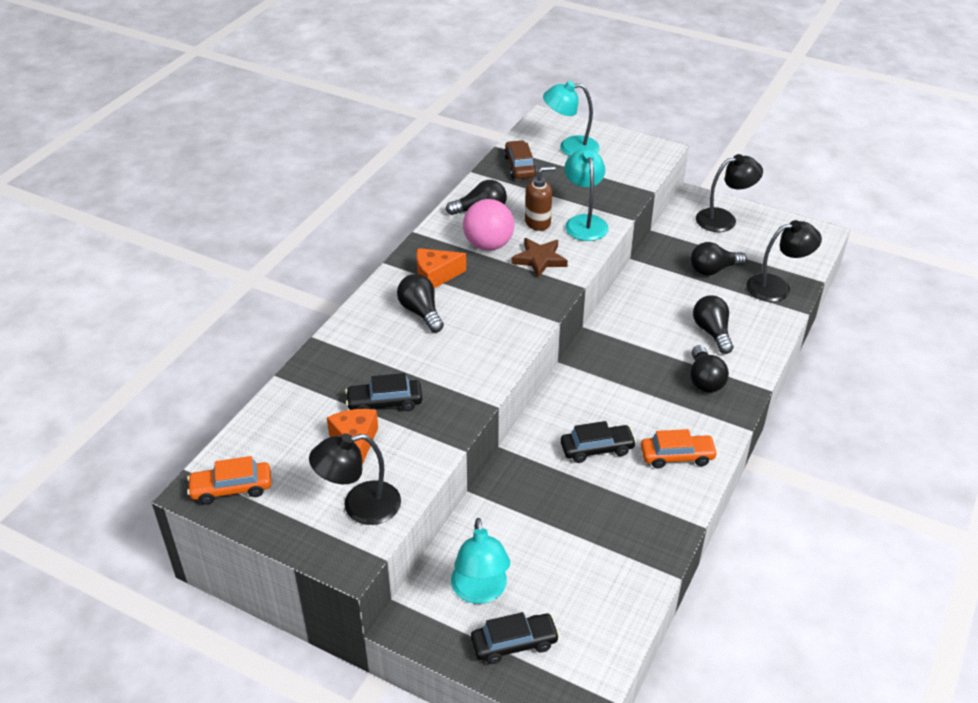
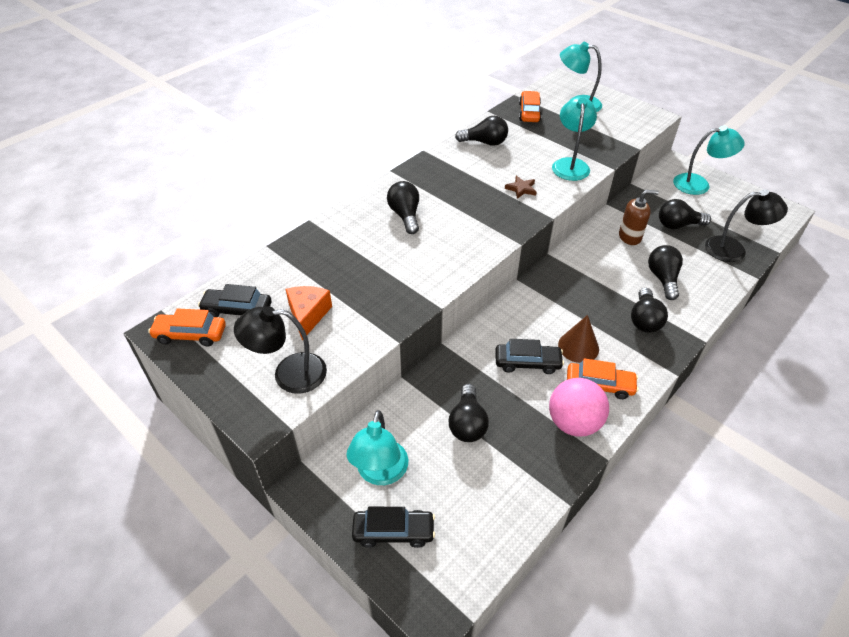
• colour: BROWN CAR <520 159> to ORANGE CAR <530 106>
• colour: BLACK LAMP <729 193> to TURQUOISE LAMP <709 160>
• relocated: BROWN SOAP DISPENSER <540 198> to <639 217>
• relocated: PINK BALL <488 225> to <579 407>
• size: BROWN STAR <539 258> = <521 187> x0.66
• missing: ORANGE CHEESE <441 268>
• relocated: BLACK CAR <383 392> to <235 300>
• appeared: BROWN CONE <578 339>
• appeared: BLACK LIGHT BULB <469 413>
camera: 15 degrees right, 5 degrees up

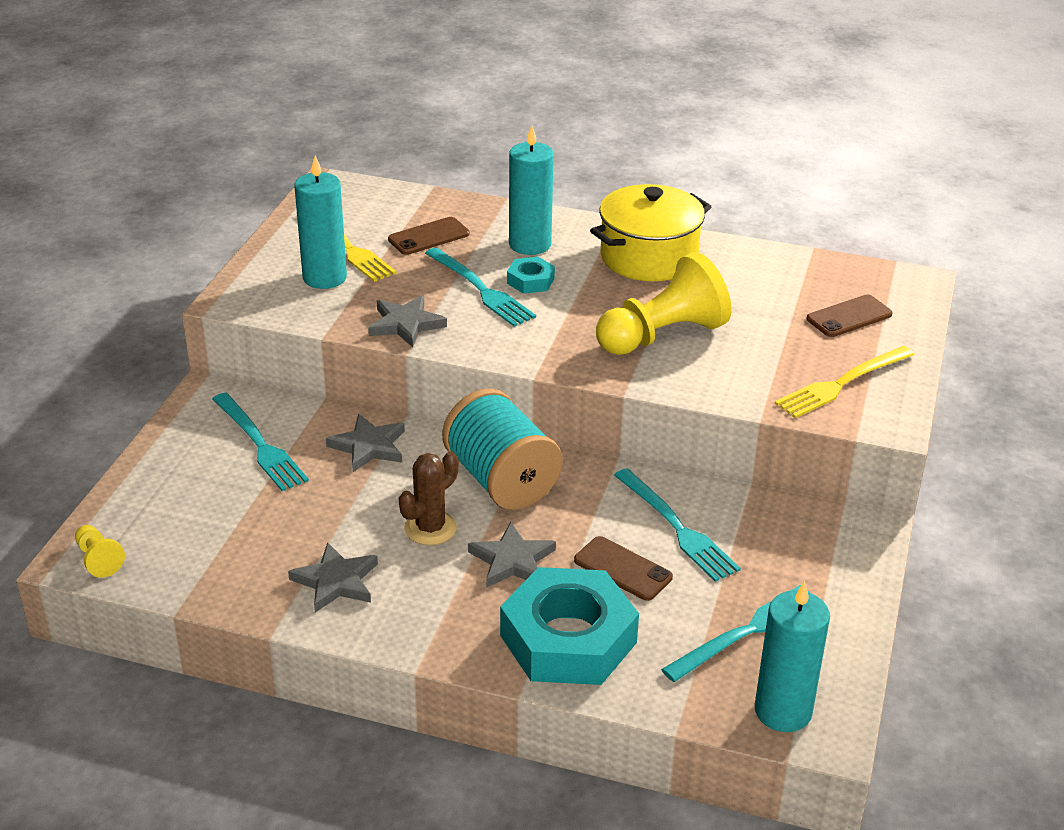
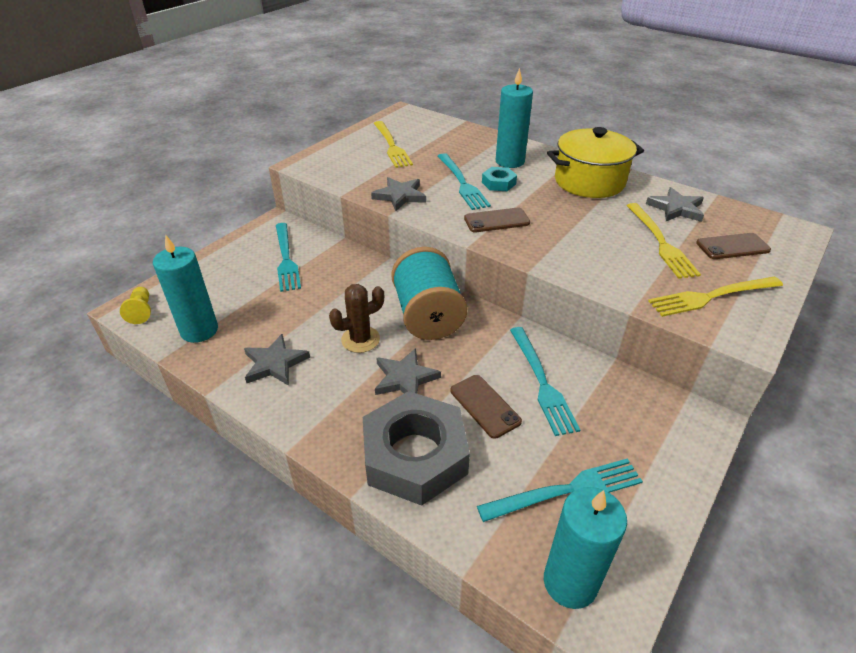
• relocated: TURQUOISE CANDLE <320 222> to <185 288>
• relocated: BROWN PHONE <429 236> to <497 220>
• missing: YELLOW PAWN <664 303>
• relocated: GREY STAR <365 443> to <675 204>
• colour: TURQUOISE NUT <569 626> to GREY NUT <416 448>
• appeared: YELLOW FORK <663 241>
camera: 20 degrees right, 5 degrees up

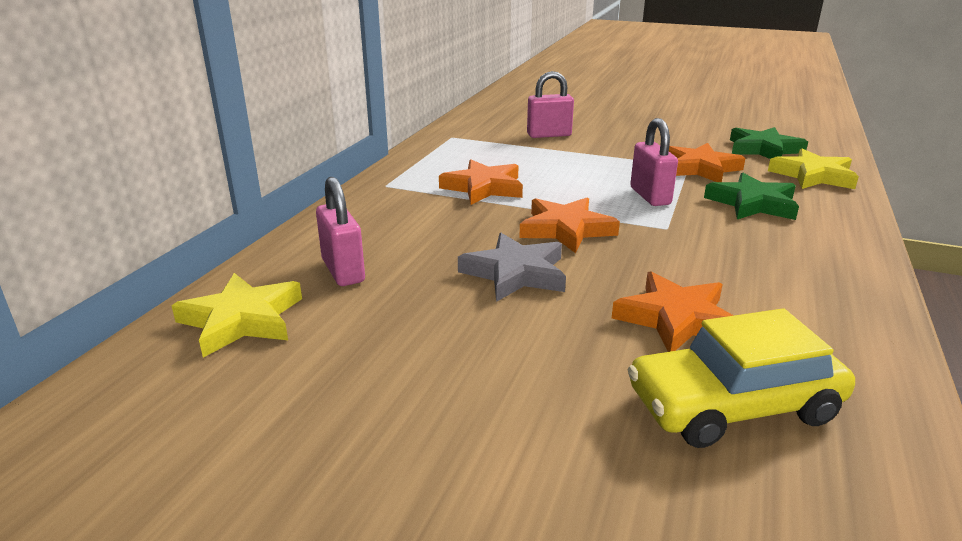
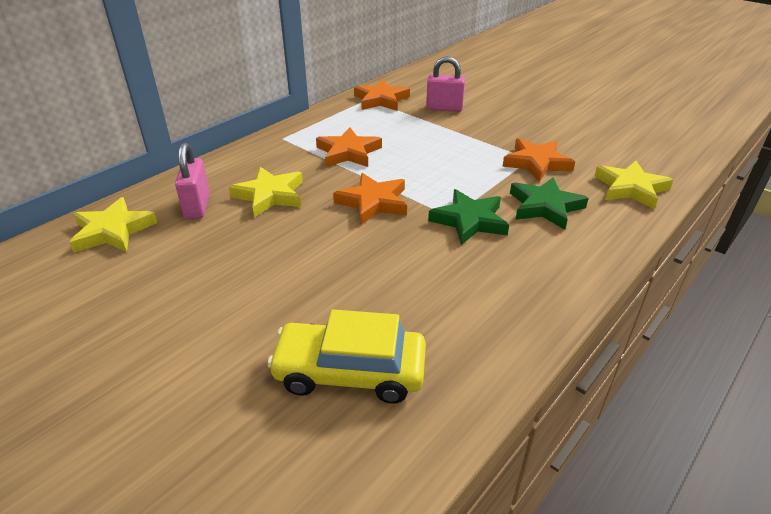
• missing: PINK PADLOCK <654 162>
• relocated: GREEN STAR <769 143> to <468 217>
• missing: GREY STAR <512 267>
• relocated: ORANGE STAR <673 311> to <382 95>
• appeared: YELLOW STAR <266 192>
camera: 20 degrees right, 10 degrees up

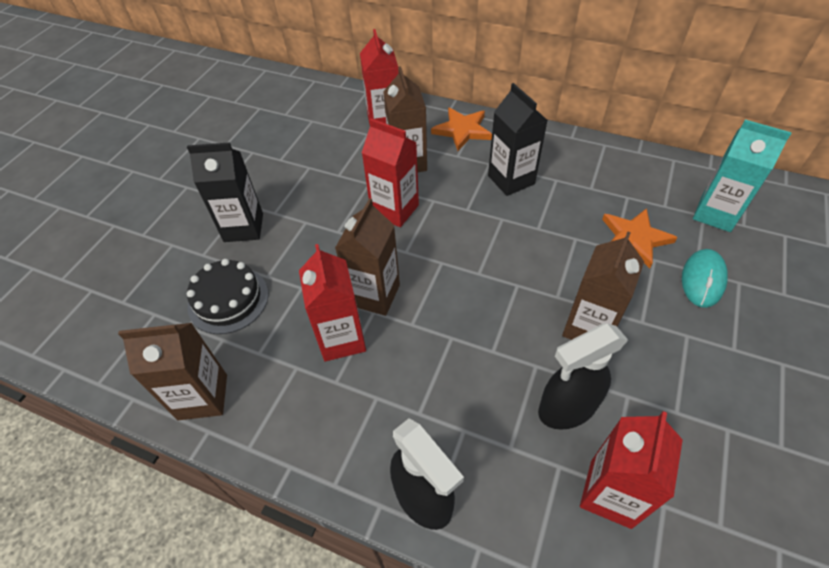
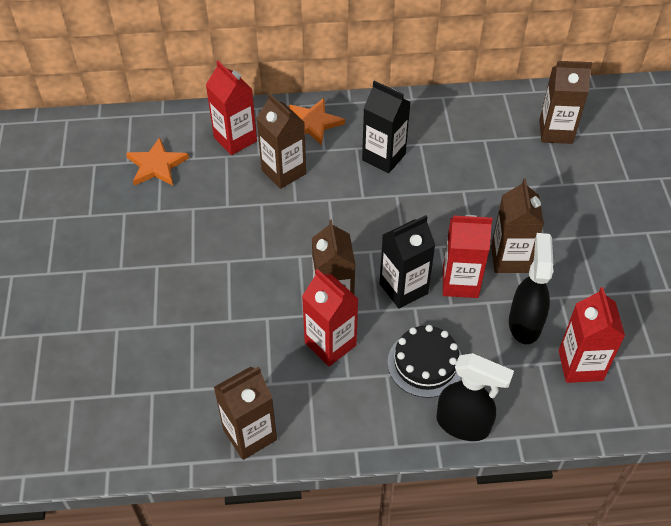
• relocated: RED CARTON <390 172> to <468 256>
• colour: TURQUOISE CARTON <742 176> to BROWN CARTON <565 102>
• relocated: BLACK CARTON <225 192> to <407 262>
• relocated: ORANGE STAR <640 238> to <157 161>
• missing: TURQUOISE MOUSE <705 278>
• relocated: BLACK CAKE <228 296> to <425 361>
• spun: BLACK SPRAY BOTTLE <583 376> = <531 288> 150 degrees clockwise
camera: 30 degrees left, 0 degrees up

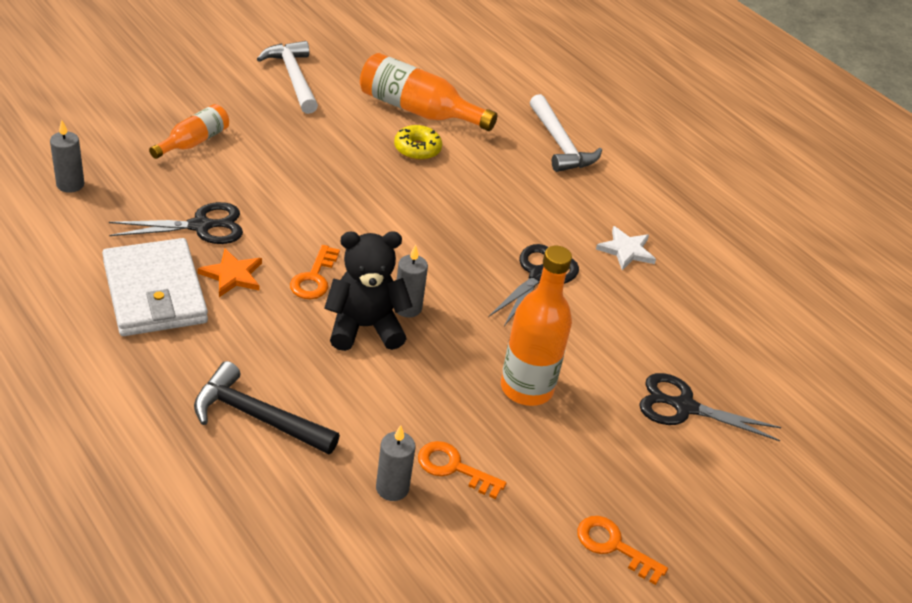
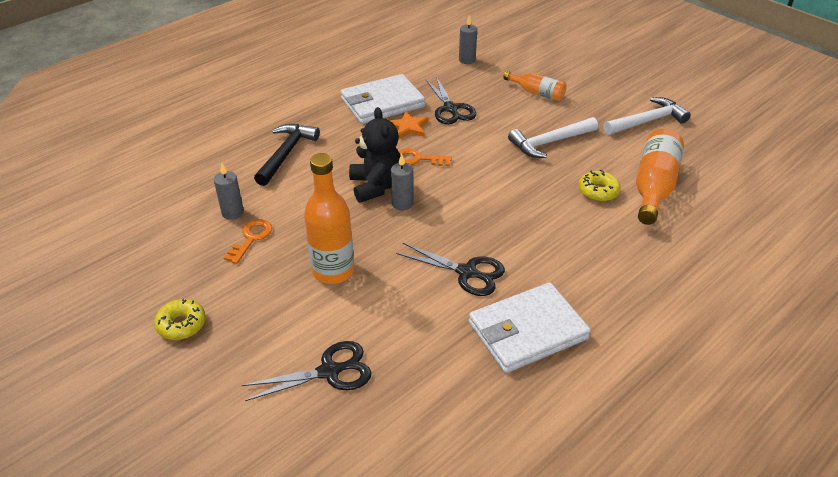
• relocated: WHITE HAMMER <566 133> to <553 137>
• exchanged: WHITE STAR <626 248> to WHITE WALLET <530 327>
• spun: BLACK SCISSORS <710 407> = <307 371> 60 degrees clockwise
• exchanged: ORANGE KEY <622 550> to YELLOW DONUT <180 319>
camera: 90 degrees right, 0 degrees up

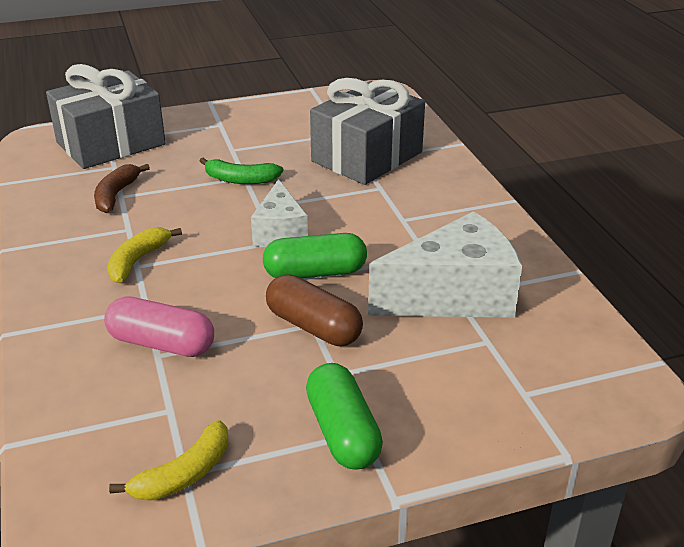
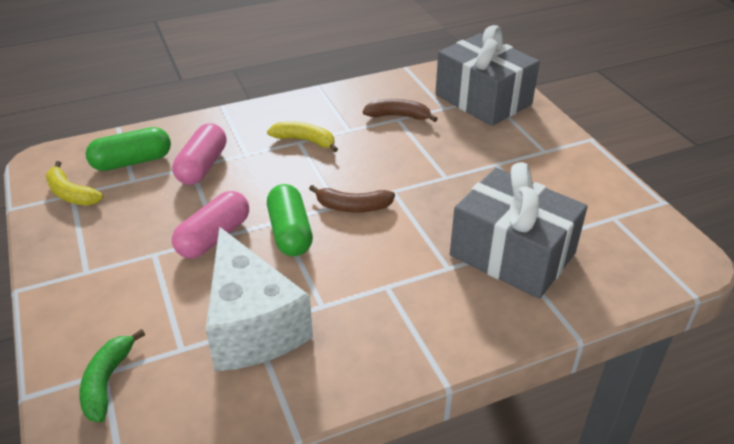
• relocated: GREEN BANANA <241 170> to <112 375>
• exchanged: WHITE CHEESE <279 213> to BROWN BANANA <352 198>
• colour: BROWN CAPSULE <314 310> to PINK CAPSULE <210 225>
• relocated: GREEN CAPSULE <344 416> to <128 149>
camera: 85 degrees right, 5 degrees up

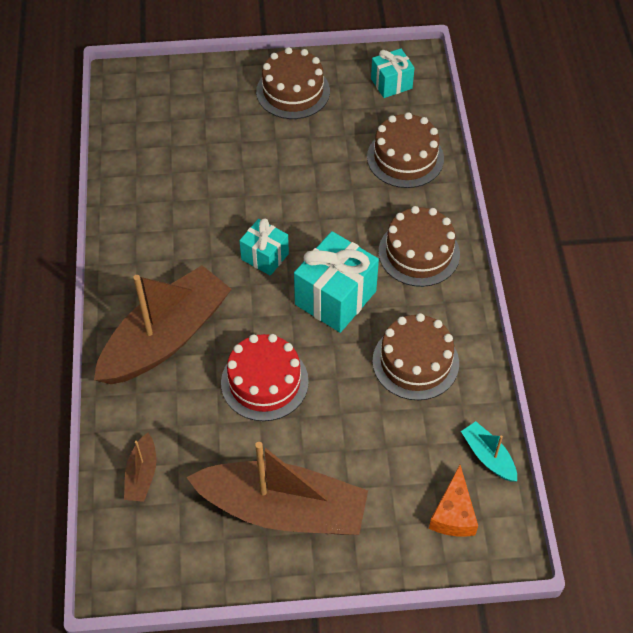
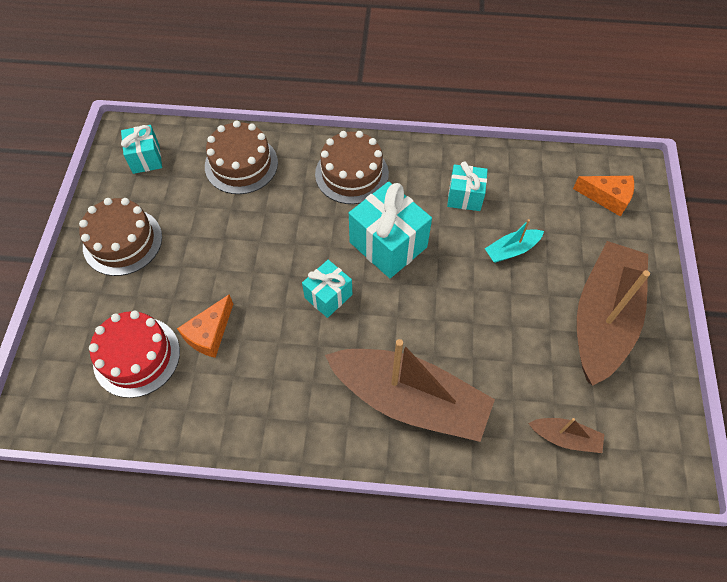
• spun: BROWN BOAT <163 324> = <410 390> 150 degrees clockwise
• exchanged: BROWN CAKE <415 356> to TURQUOISE GIFT <467 186>
• relocated: RED CAKE <265 377> to <134 354>
• relocated: TURQUOISE BOAT <489 451> to <514 241>
• appeared: ORANGE CHEESE <205 326>
camera: 80 degrees left, 5 degrees up

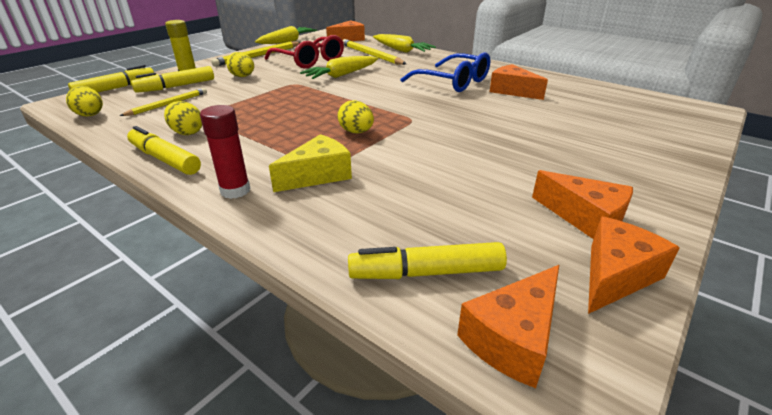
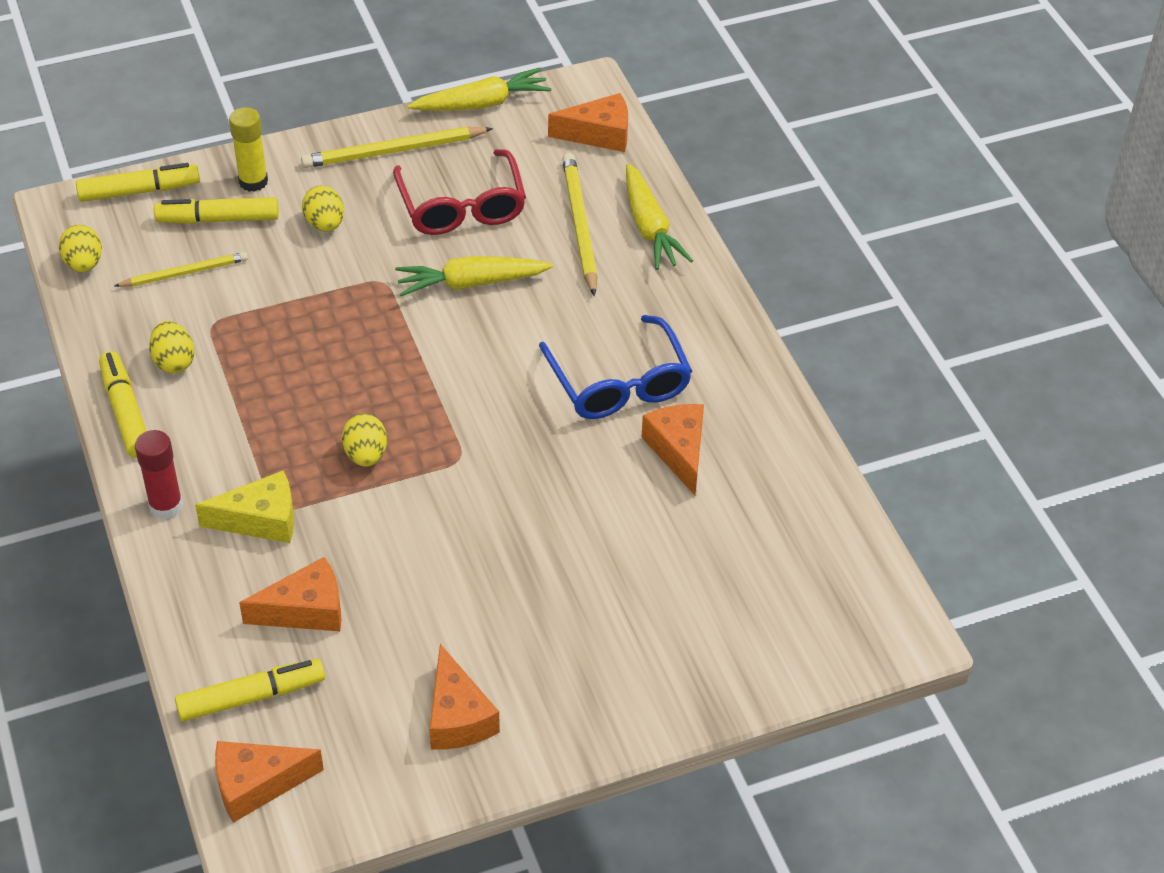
• relocated: ORANGE CHEESE <634 265> to <290 594>
• spun: YELLOW MARKER <427 260> = <250 690> 135 degrees clockwise
camera: 30 degrees right, 15 degrees up

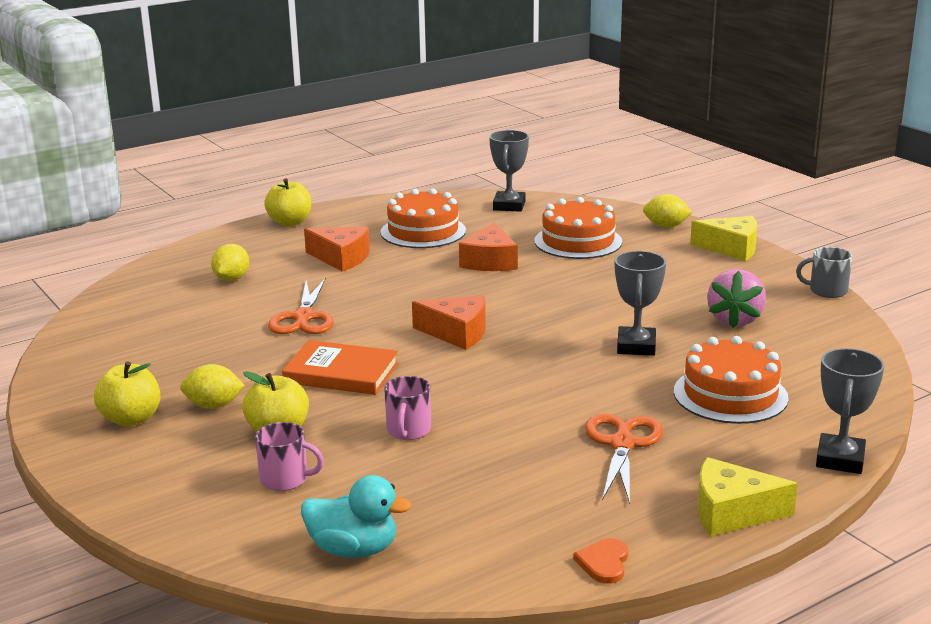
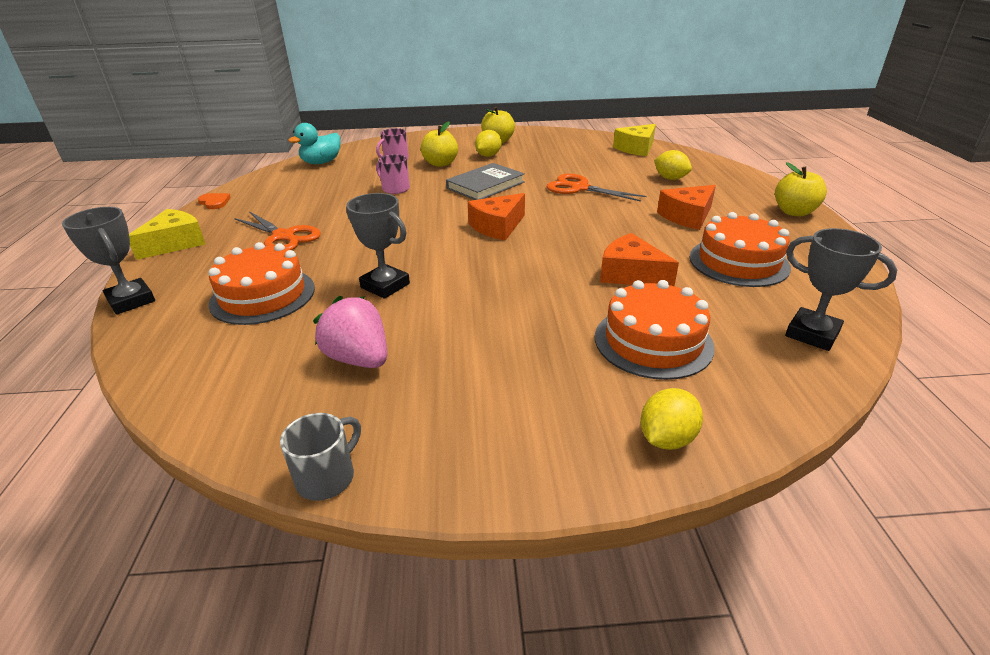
• relocated: YELLOW CHEESE <723 238> to <634 140>
• colour: ORANGE BOOK <340 367> to GREY BOOK <485 181>
camera: 120 degrees right, 10 degrees up

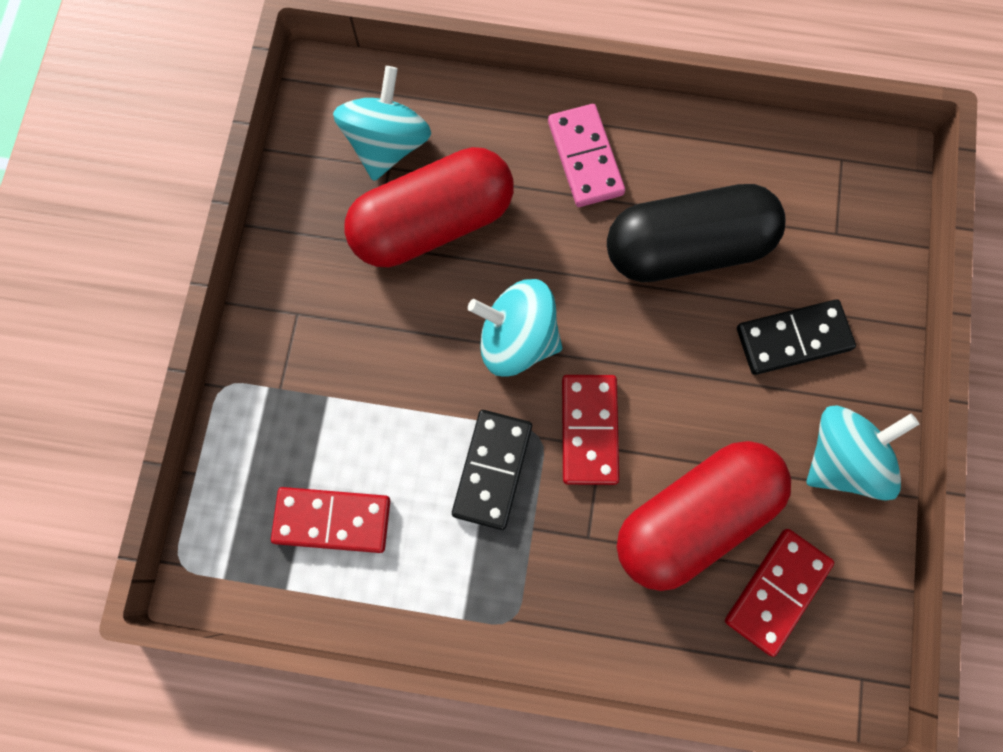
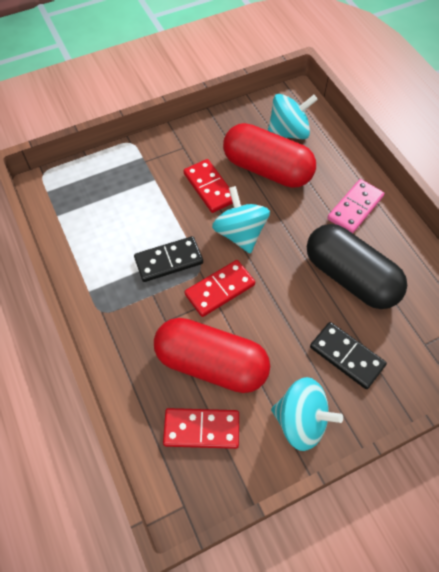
• relocated: RED DOMINO <330 520> to <208 186>
camera: 55 degrees right, 15 degrees down

